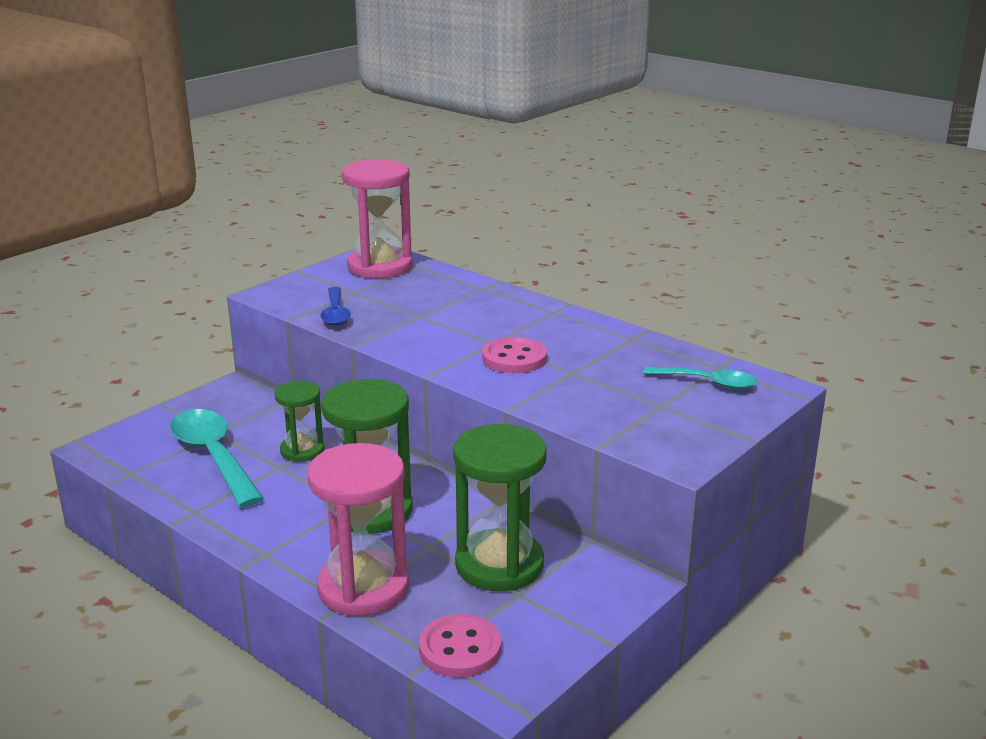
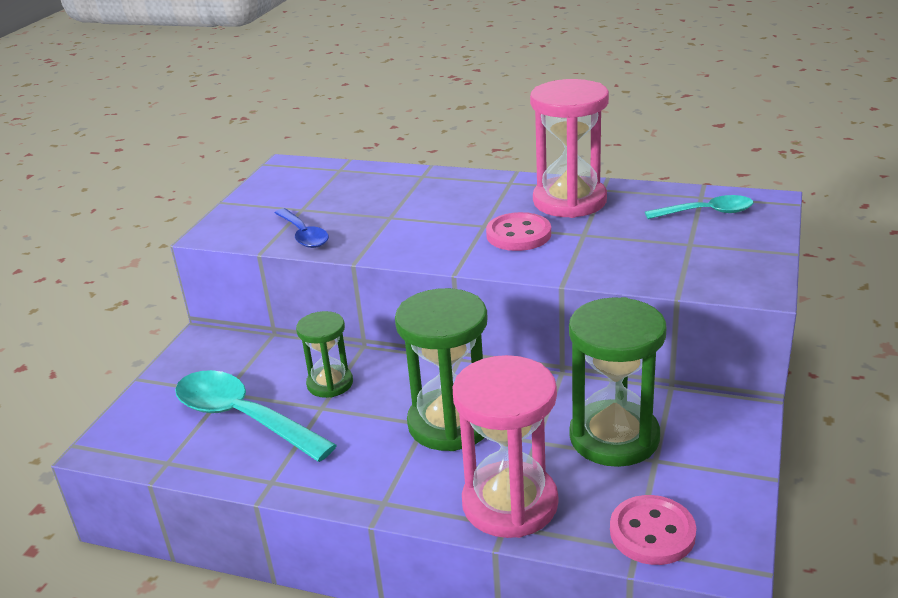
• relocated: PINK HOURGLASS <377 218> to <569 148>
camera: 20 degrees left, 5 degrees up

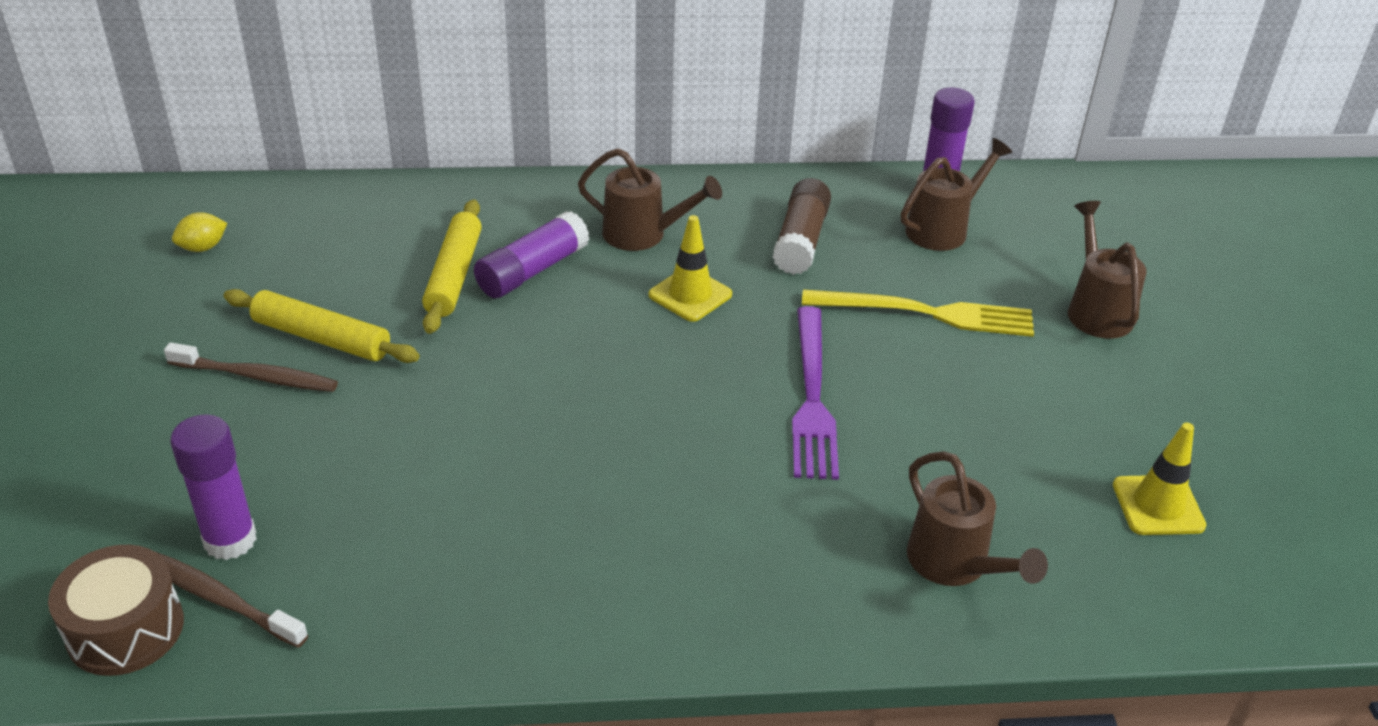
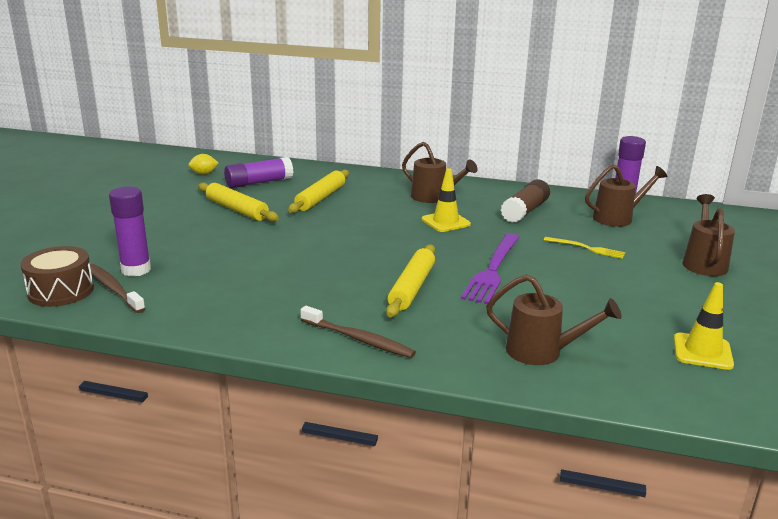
• relocated: PURPLE GLUE STICK <531 254> to <258 172>
• size: YELLOW FORK <918 313> = <584 248> x0.55
• relocated: BROWN TOOTHBRUSH <251 367> to <358 332>
• spun: BROWN WATERING CAN <977 518> = <554 319> 60 degrees counterclockwise
• appeared: YELLOW ROLLING PIN <410 280>
camera: 20 degrees right, 15 degrees down

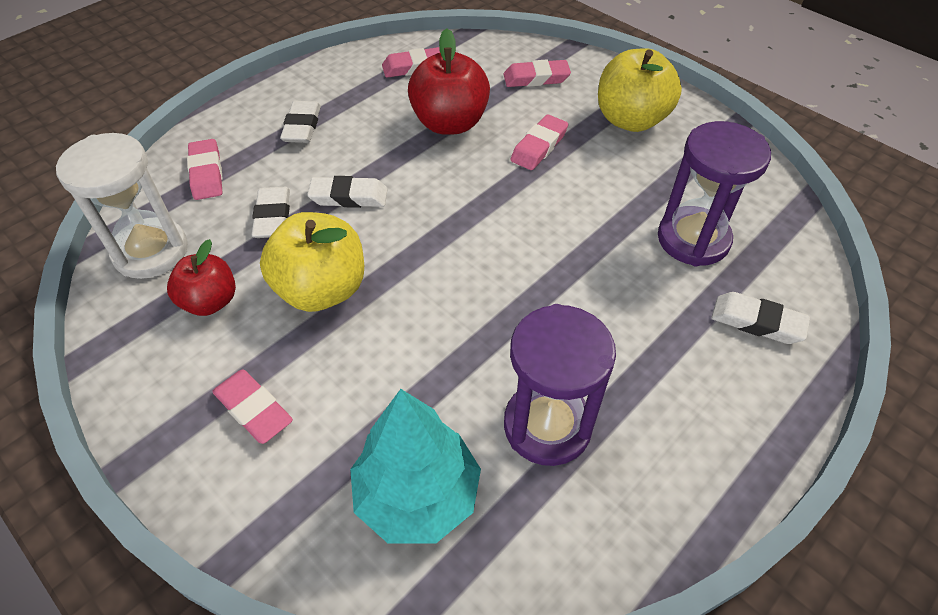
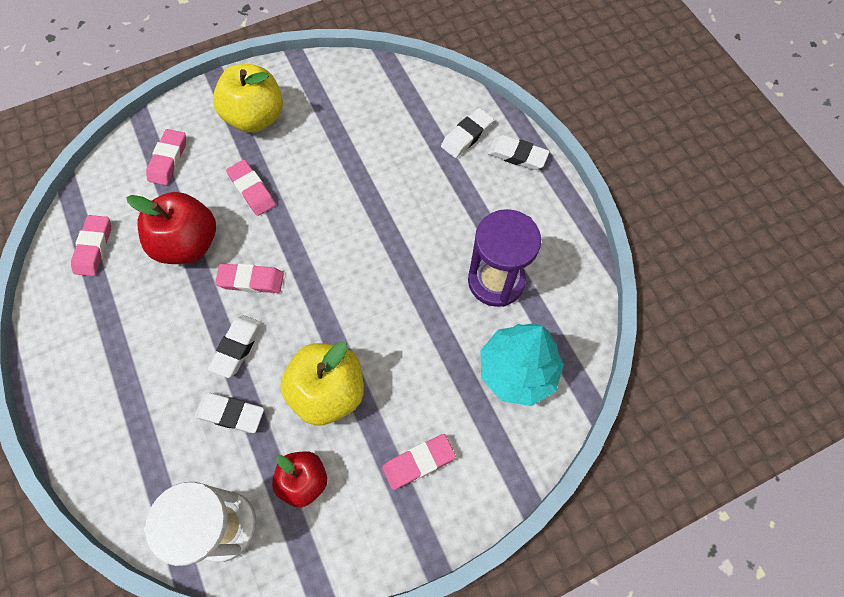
• relocated: WHITE ERASER <300 122> to <518 152>
• missing: PURPLE HOURGLASS <714 194>
• relocated: PINK ERASER <205 169> to <249 278>
camera: 70 degrees left, 15 degrees up

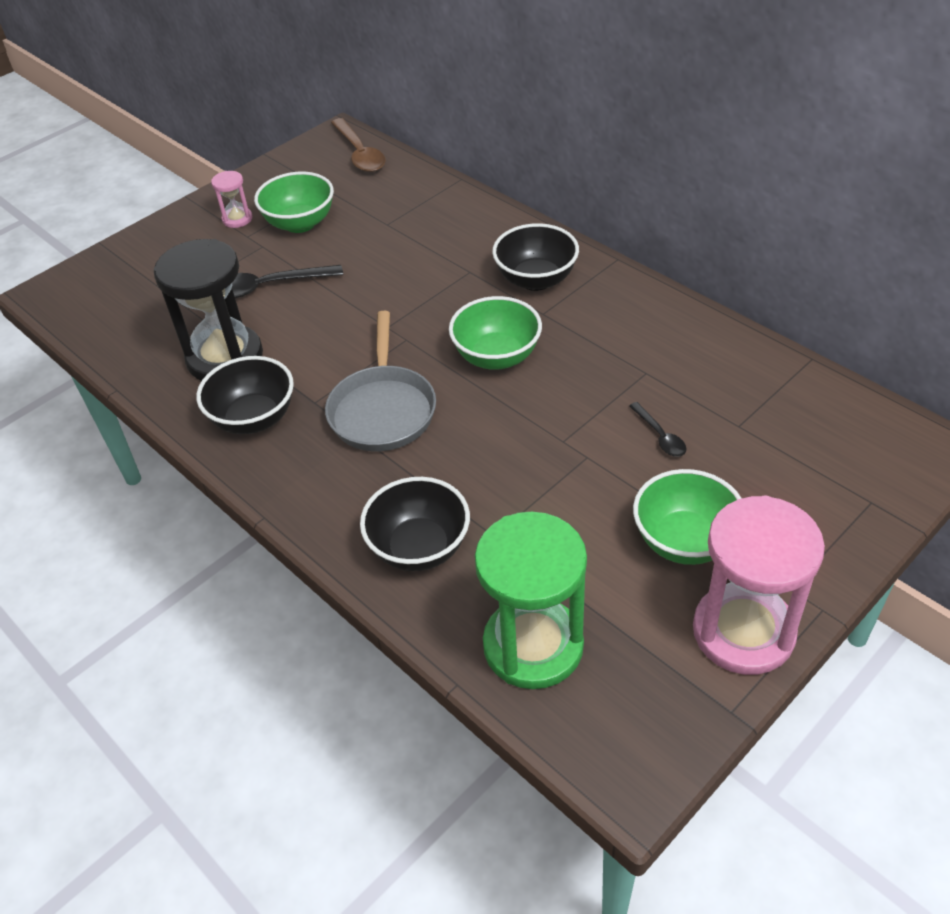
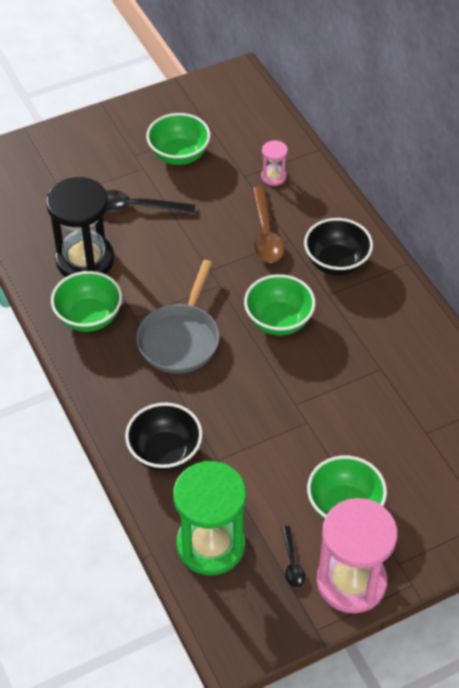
• relocated: BROWN SPOON <358 145> to <268 224>
• relocated: PINK HOURGLASS <231 199> to <274 163>
• colour: BLACK BOWL <245 395> to GREEN BOWL <86 301>
• relocated: BLACK SPOON <657 429> to <293 557>
camera: 15 degrees right, 5 degrees up

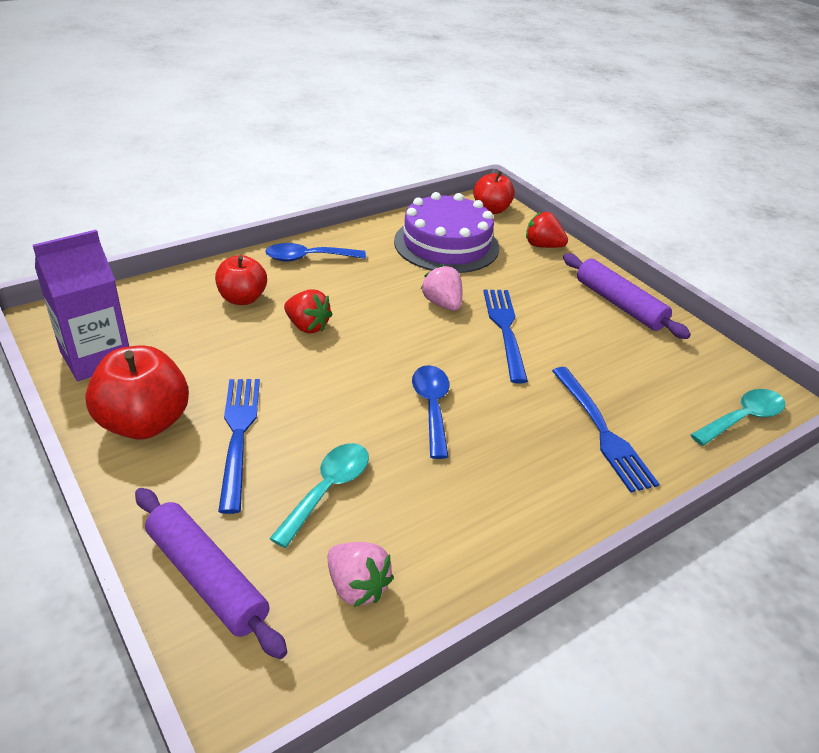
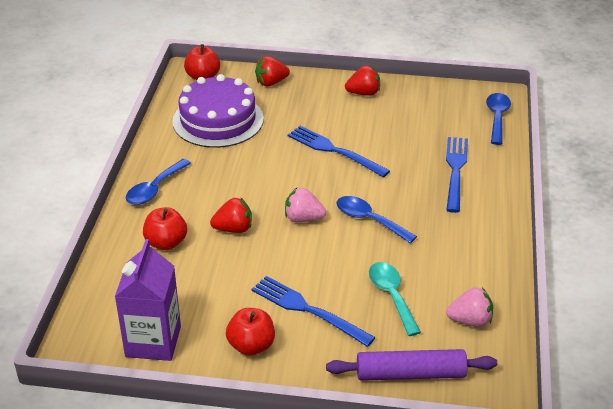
• exchanged: PURPLE ROLLING PIN <627 296> to RED STRAWBERRY <362 80>
• relocated: PINK STRAWBERRY <441 288> to <305 205>
• size: RED APPLE <137 392> = <250 332> x0.66
• spun: BLUE FORK <606 430> = <457 175> 105 degrees counterclockwise
• colour: TURQUOISE SPOON <738 417> to BLUE SPOON <498 119>
camera: 45 degrees left, 0 degrees up

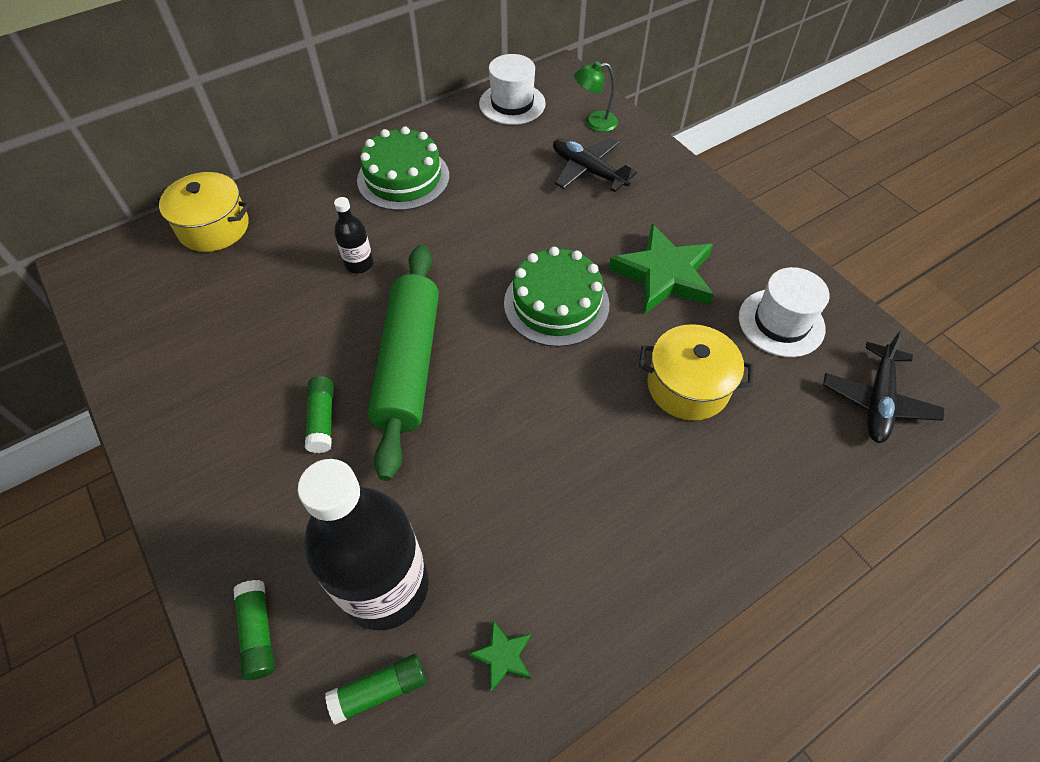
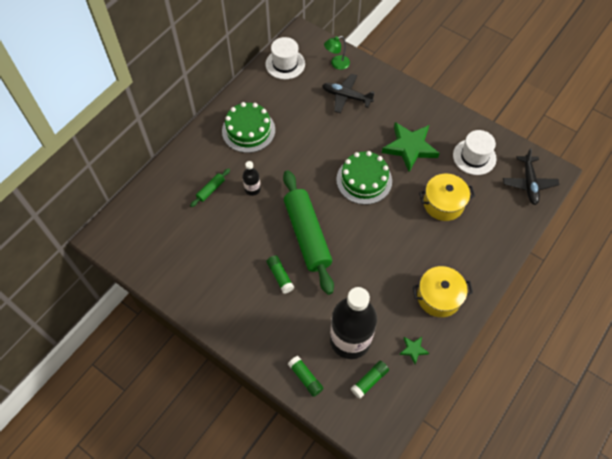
• relocated: YELLOW POT <202 212> to <442 291>
• appeared: GREEN ROLLING PIN <210 187>
camera: 20 degrees left, 5 degrees up

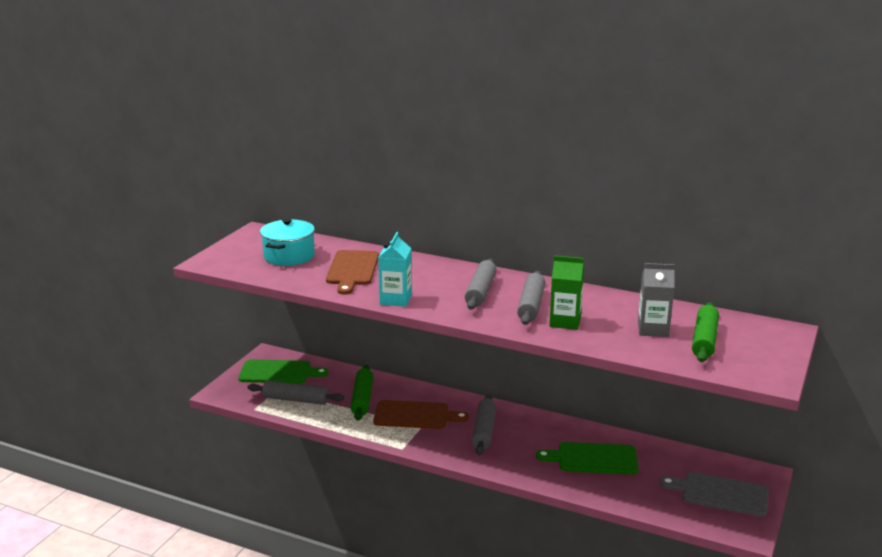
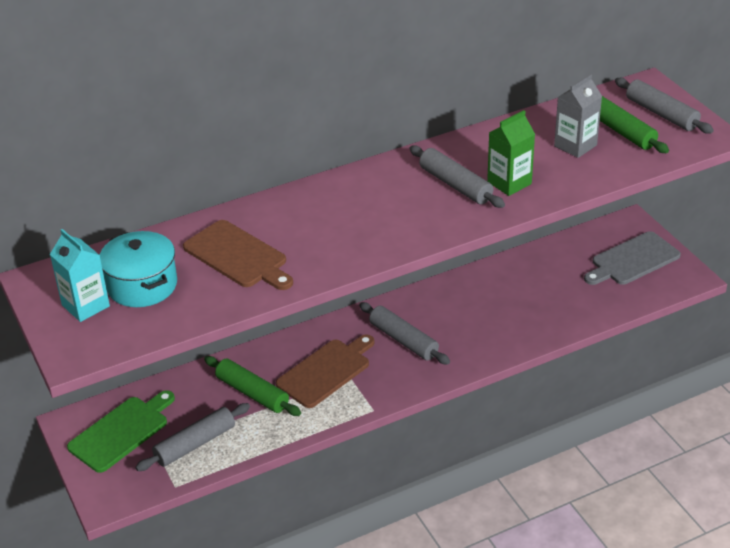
• relocated: TURQUOISE CARTON <395 269> to <80 275>
• relocated: GREY ROLLING PIN <481 284> to <664 106>
• missing: GREEN CUTTING BOARD <587 458>
camera: 50 degrees left, 15 degrees up

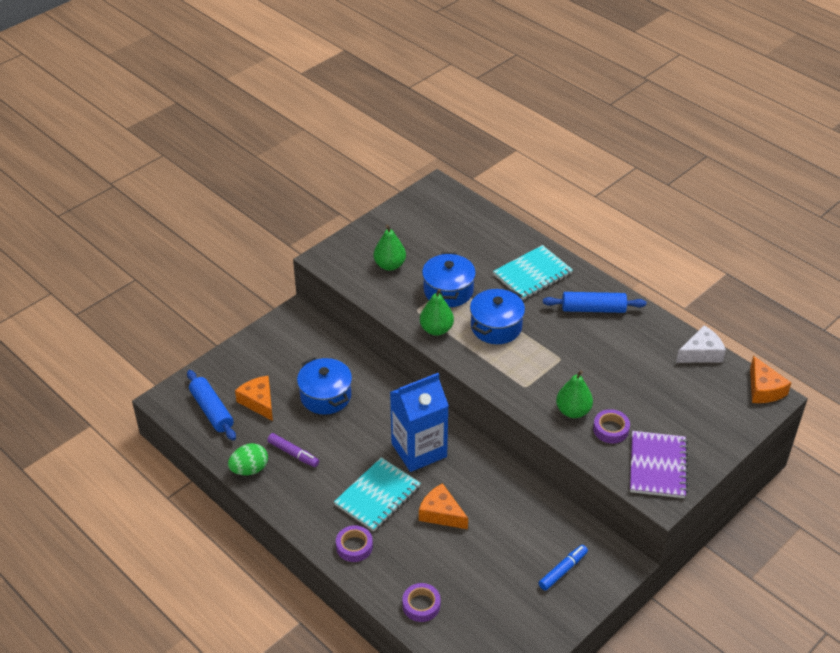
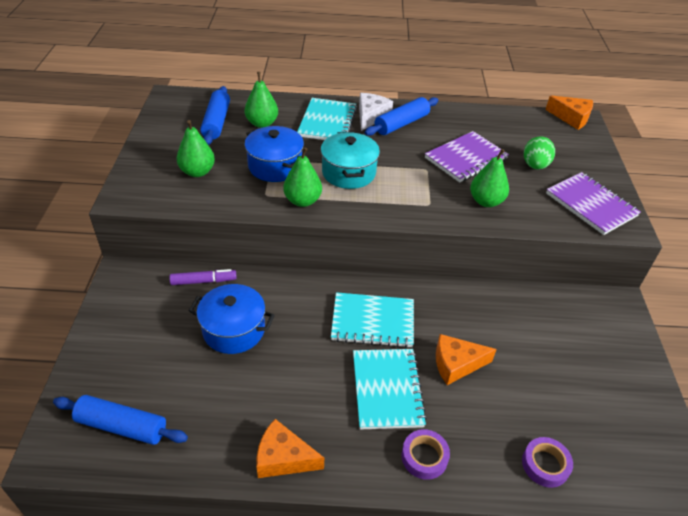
• colour: BLUE POT <497 316> to TURQUOISE POT <350 160>
• relocated: WHITE CHEESE <701 344> to <376 112>
• exchanged: BLUE CARTON <419 422> to TURQUOISE NOTEBOOK <372 320>
• relocated: ORANGE CHEESE <254 398> to <290 448>
• missing: PURPLE TAPE <611 426>
• relocated: PURPLE MARKER <293 450> to <203 277>
• relocated: GREEN EGG <248 459> to <539 152>
• missing: BLUE MARKER <563 568>
• appeared: GREEN PEAR <261 100>
• appeared: BLUE ROLLING PIN <215 115>
• appeared: PURPLE NOTEBOOK <467 156>
camera: 45 degrees left, 0 degrees up

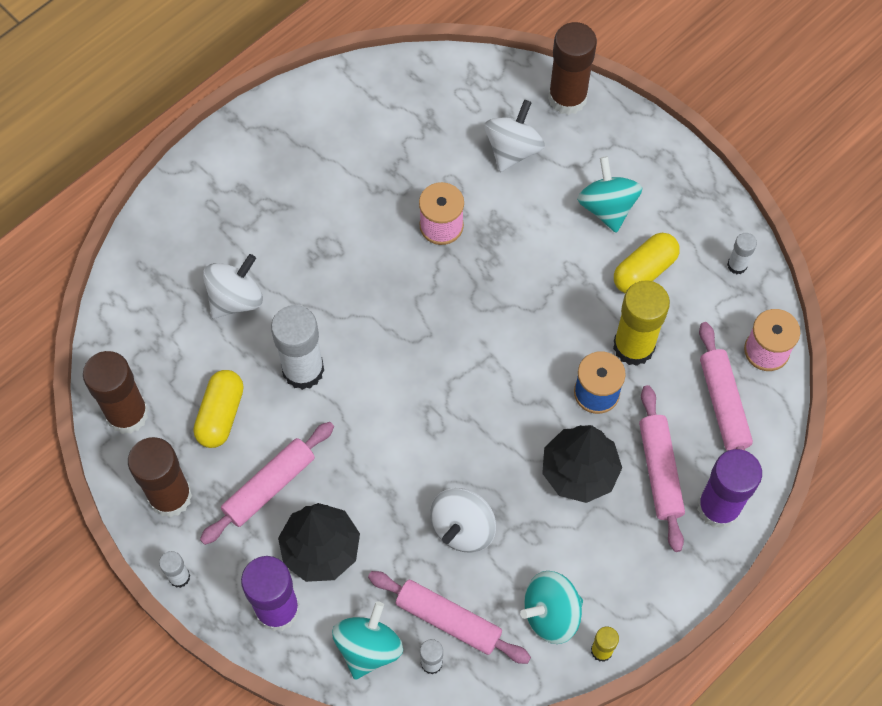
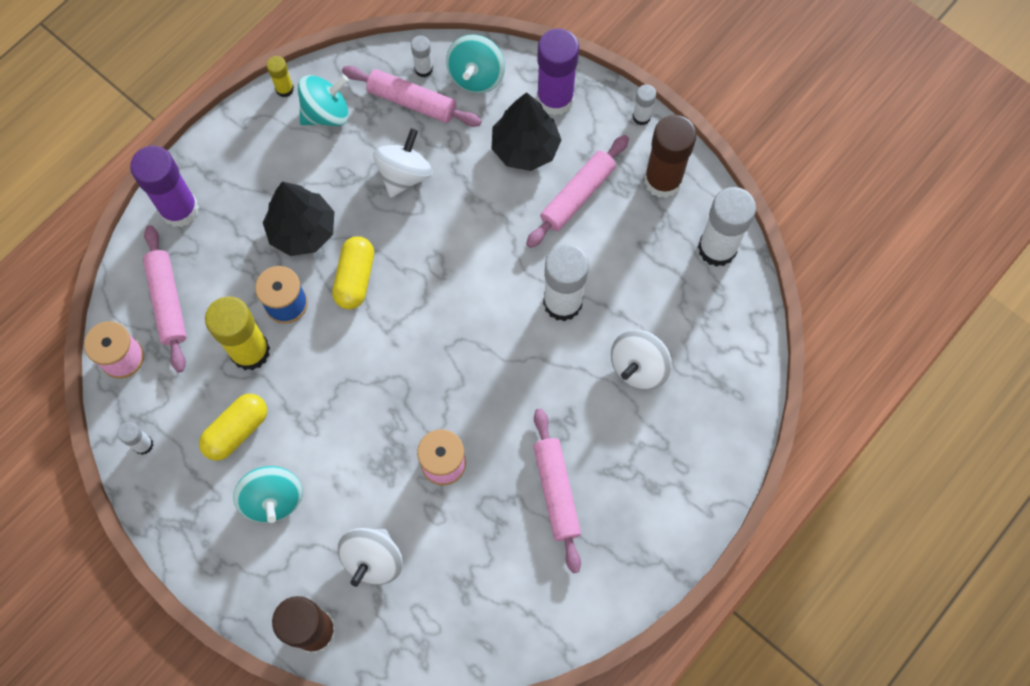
• colour: BROWN GLUE STICK <116 392> to WHITE GLUE STICK <727 227>
• relocated: YELLOW CAPSULE <218 409> to <353 272>
• relocated: PINK ROLLING PIN <662 468> to <557 490>
camera: 175 degrees right, 5 degrees up

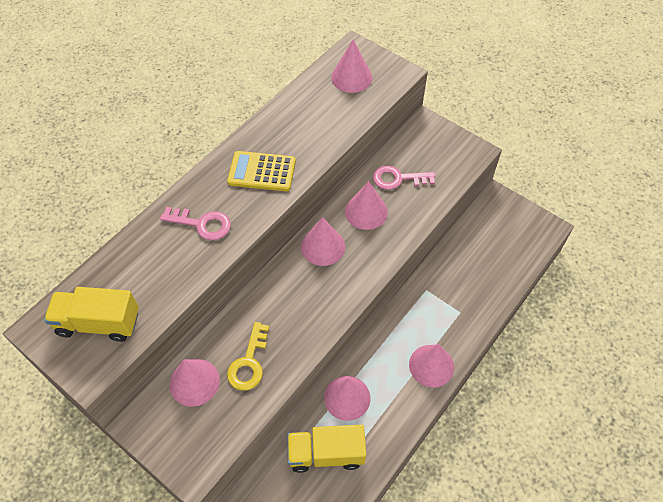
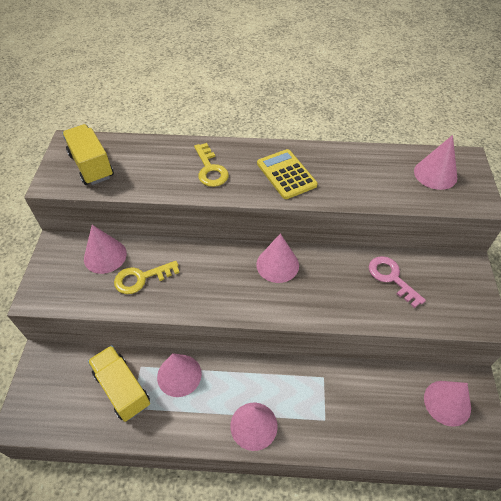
• relocated: PINK CONE <366 205> to <447 404>
• colour: PINK KEY <195 223> to YELLOW KEY <211 165>
camera: 55 degrees right, 5 degrees down

